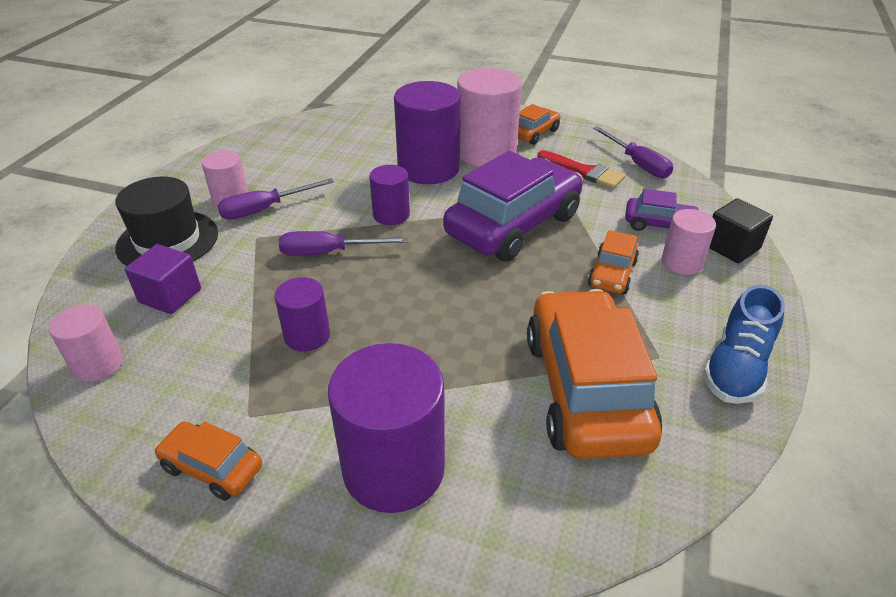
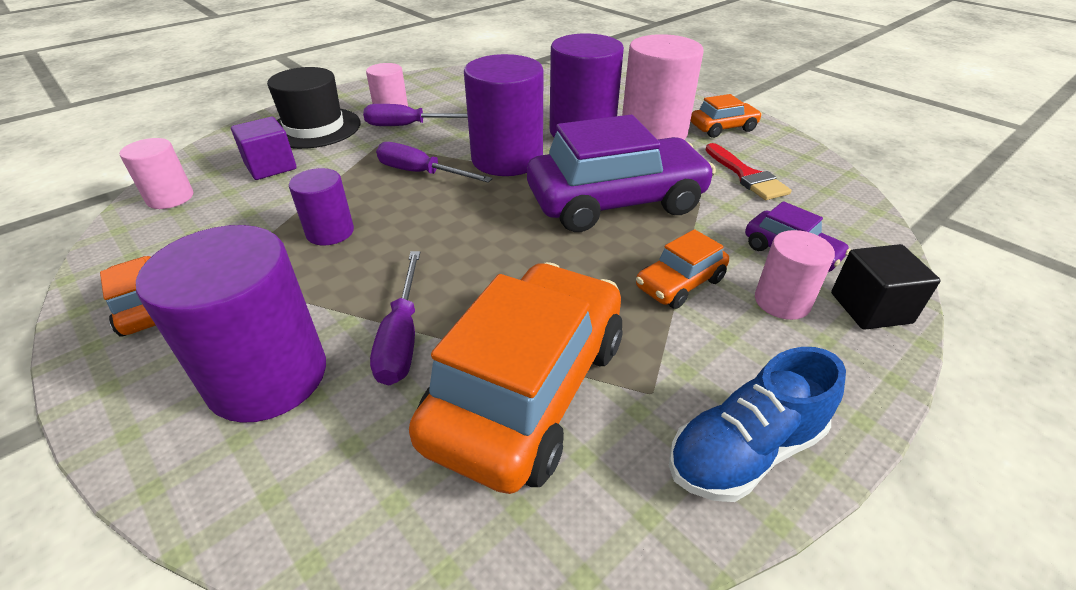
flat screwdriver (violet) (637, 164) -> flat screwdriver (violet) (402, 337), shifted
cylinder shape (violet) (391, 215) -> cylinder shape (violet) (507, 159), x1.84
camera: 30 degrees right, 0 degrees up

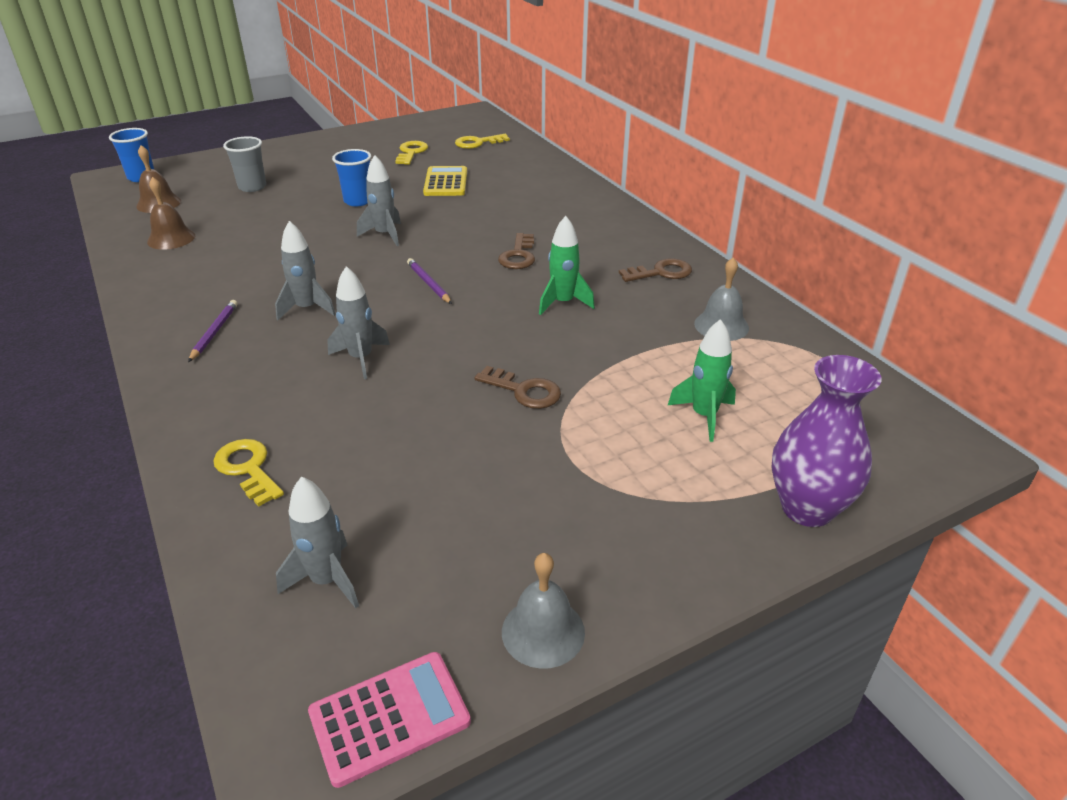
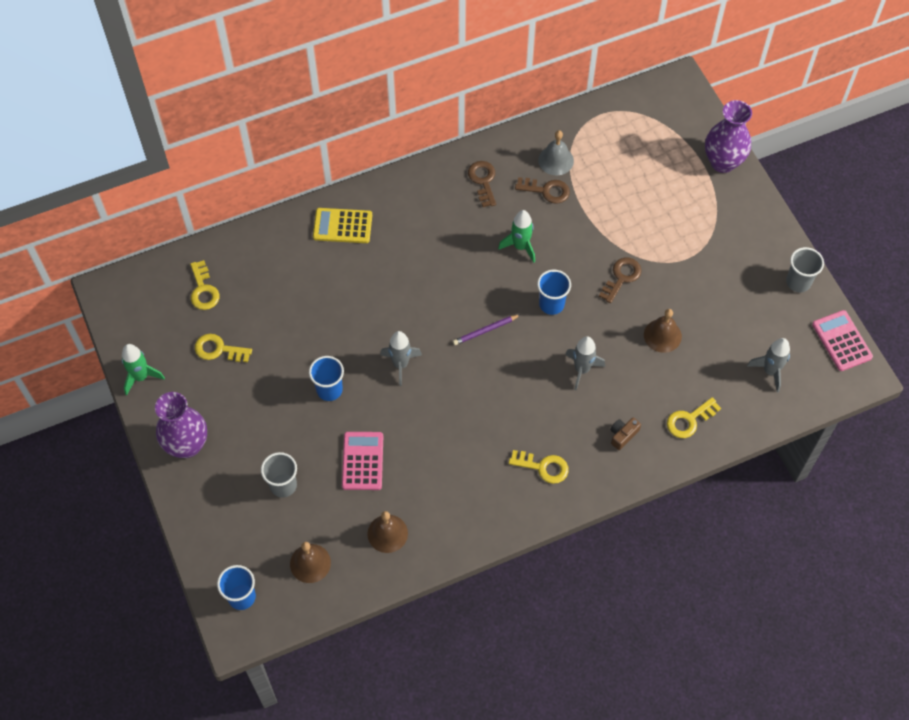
spaceship (ash-grey) (307, 309) -> none
none -> vase (violet) (187, 445)
none -> adding machine (pink) (362, 461)
none -> tumbler (royal blue) (551, 304)
none -> camera (brown) (623, 435)
none -> school bell (brown) (662, 335)
adding machine (bright yellow) (446, 182) -> adding machine (bright yellow) (342, 226), shifted
key (brown) (518, 255) -> key (brown) (546, 190), shifted
spaceship (emerald) (704, 416) -> spaceship (emerald) (141, 377), shifted
pencil (violet) (214, 332) -> key (bright yellow) (543, 467)
school bell (ash-grey) (543, 631) -> tumbler (ash-grey) (798, 282)
camera: 85 degrees left, 25 degrees up

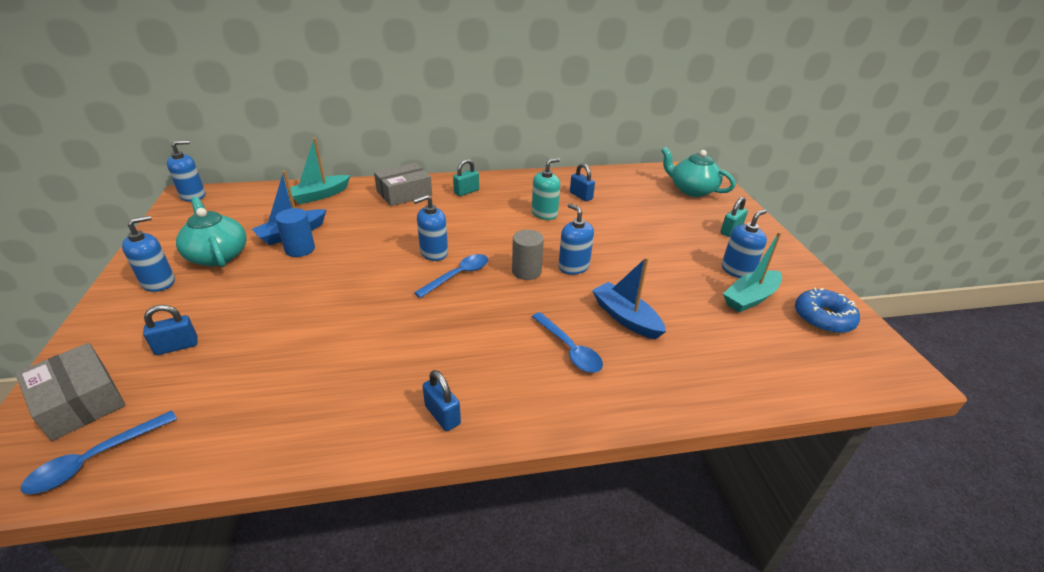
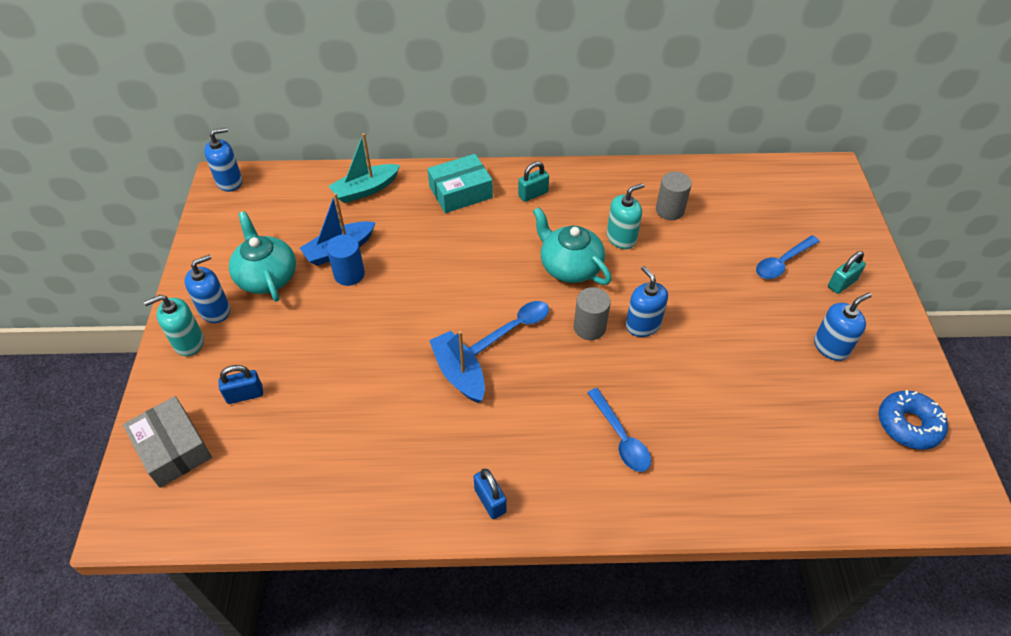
pump bottle (royal blue) (434, 253) -> none
toy boat (turquoise) (750, 298) -> none
none -> pump bottle (turquoise) (188, 342)
tablespoon (royal blue) (94, 460) -> tablespoon (royal blue) (782, 263), shifted
toy boat (royal blue) (626, 318) -> toy boat (royal blue) (459, 373), shifted
teapot (turquoise) (692, 190) -> teapot (turquoise) (569, 266), shifted
lock (royal blue) (581, 196) -> cylinder shape (ash-grey) (669, 210)
parcel (ash-grey) (404, 193) -> parcel (turquoise) (460, 192)
camera: 10 degrees right, 15 degrees up

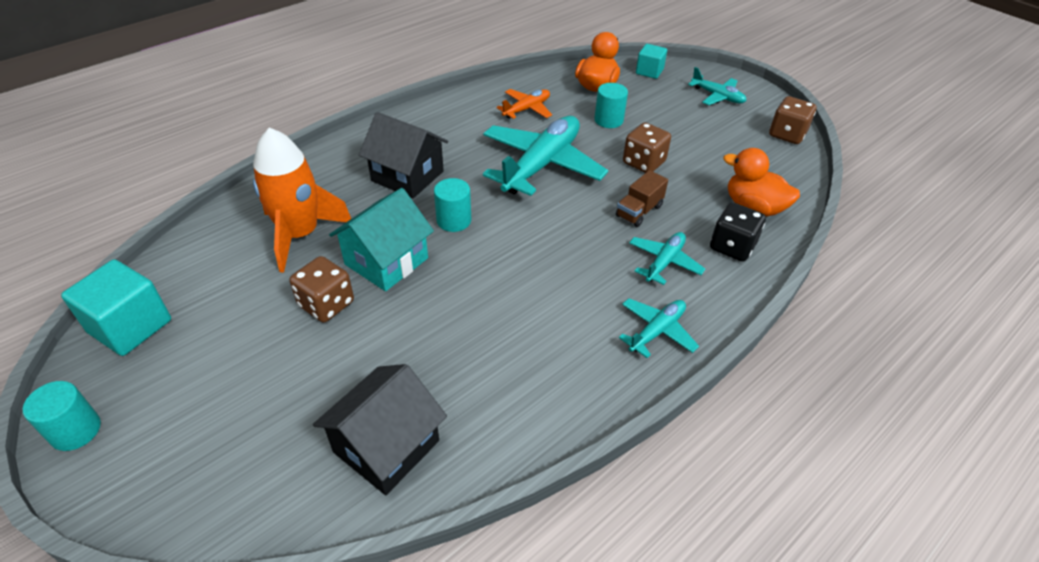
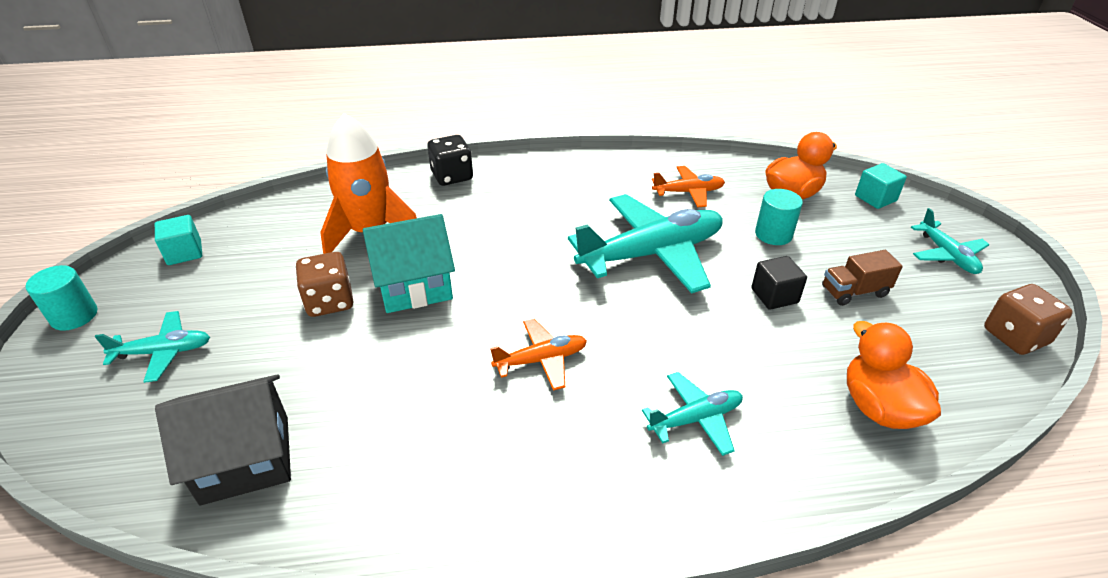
house (ebony) (407, 176) -> none
cylinder shape (turquoise) (454, 220) -> none
none -> aeroplane (orange-coloured) (541, 360)
toy truck (brown) (639, 211) -> toy truck (brown) (854, 292), shifted
aeroplane (turquoise) (656, 331) -> aeroplane (turquoise) (164, 352), shifted
dice (ebony) (732, 247) -> dice (ebony) (452, 176), shifted
dice (brown) (643, 163) -> solid cube (ebony) (774, 296)
solid cube (turquoise) (130, 326) -> solid cube (turquoise) (184, 253), x0.61
camera: 35 degrees right, 5 degrees down

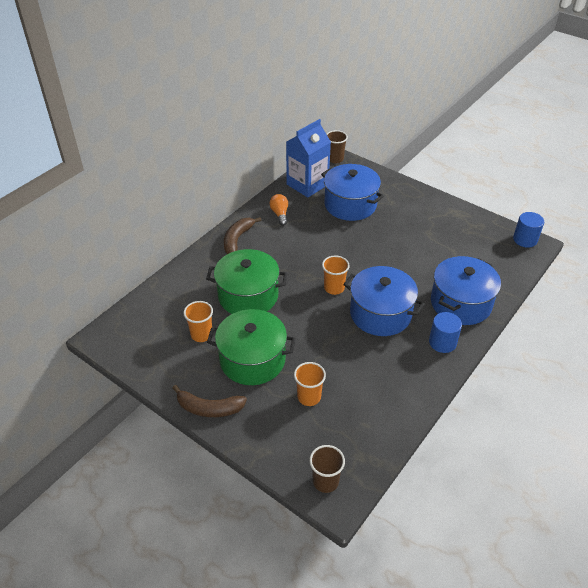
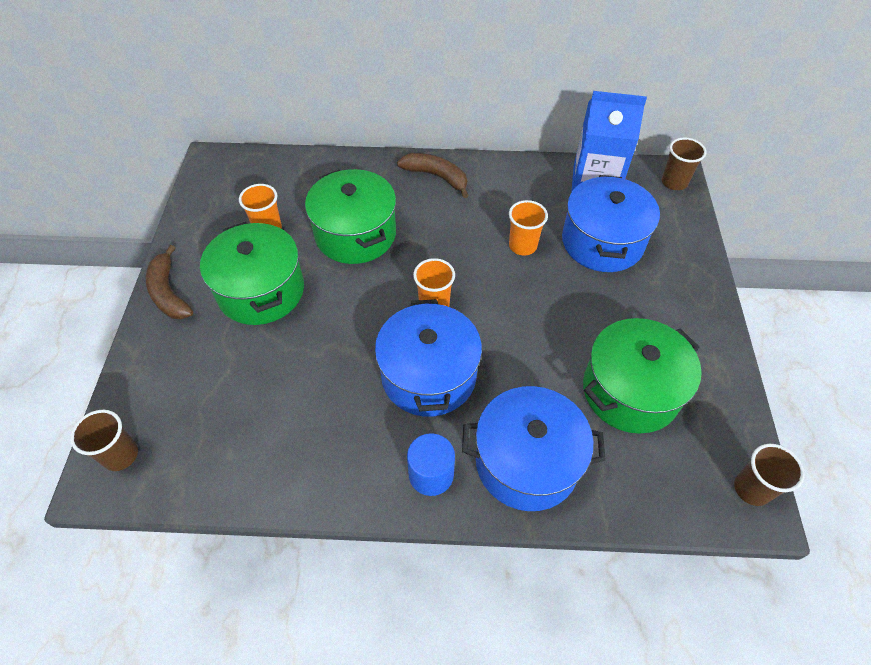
bulb (orange-coloured) (280, 214) -> none
none -> cooking pot (emerald) (630, 391)
tumbler (orange-coloured) (309, 397) -> tumbler (orange-coloured) (522, 246), shifted
cylinder shape (royal blue) (525, 239) -> tumbler (brown) (751, 489)
banana fruit (brown) (237, 239) -> banana fruit (brown) (436, 177), 45 degrees clockwise
camera: 55 degrees right, 10 degrees up

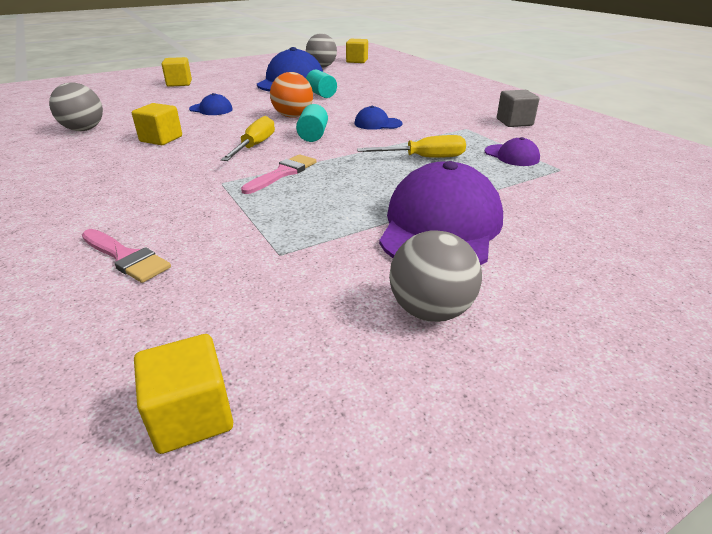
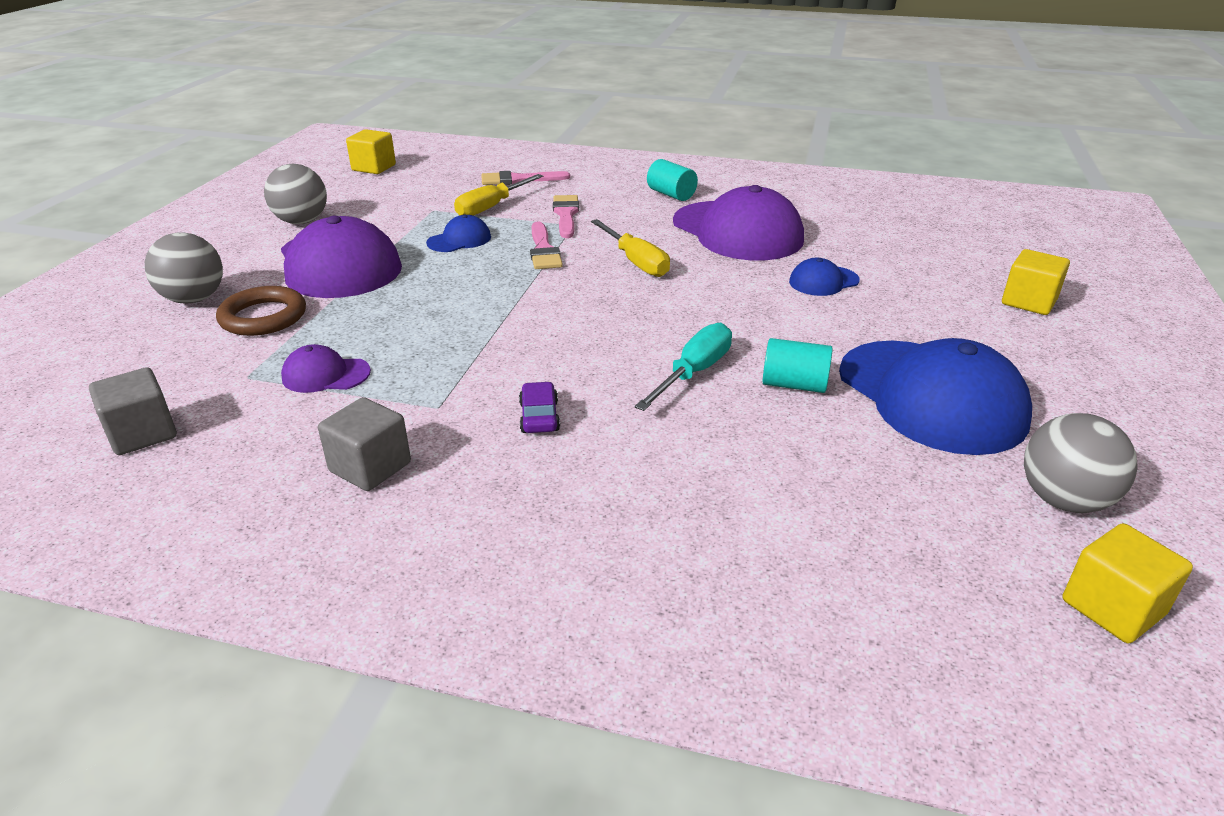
play ball (orange-coloured) (293, 116) -> none
none -> solid cube (ash-grey) (142, 434)
none -> torus (brown) (263, 317)
none -> automobile (violet) (539, 417)
none -> brush (pink) (566, 215)
none -> flat screwdriver (turquoise) (693, 373)
play ball (ash-grey) (84, 130) -> play ball (ash-grey) (194, 299), shifted
cylinder shape (turquoise) (313, 135) -> cylinder shape (turquoise) (671, 194), shifted
cap (royal blue) (377, 123) -> cap (royal blue) (459, 240), shifted
flat screwdriver (bright yellow) (424, 158) -> flat screwdriver (bright yellow) (491, 207), shifted
solid cube (bright yellow) (161, 139) -> cap (violet) (737, 231)
camera: 135 degrees right, 0 degrees up

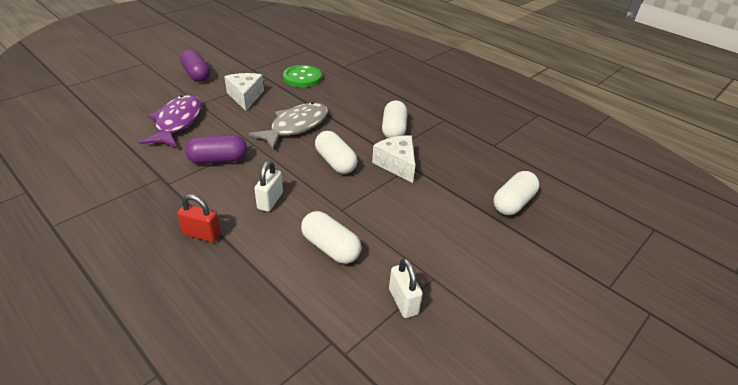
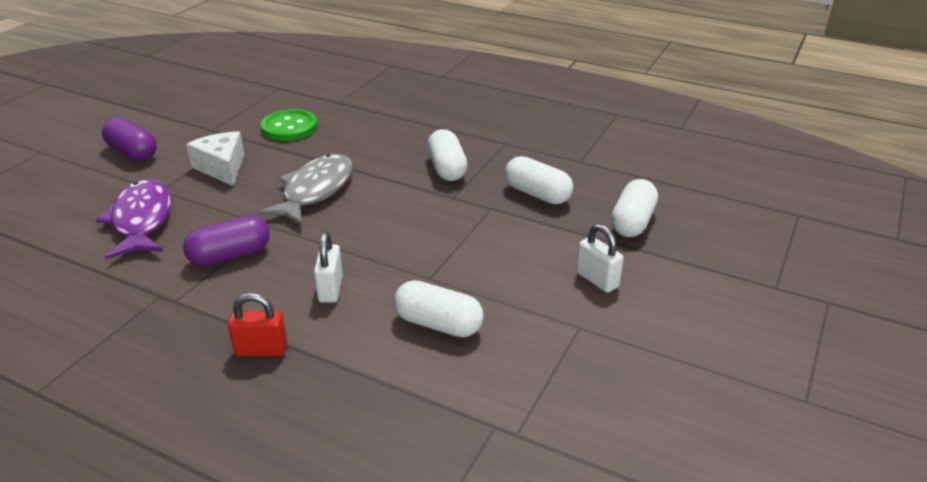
cheese (snow-white) (397, 164) -> none
capsule (snow-white) (335, 162) -> capsule (snow-white) (537, 194), shifted
lock (snow-white) (403, 301) -> lock (snow-white) (597, 280), shifted
camera: 15 degrees left, 5 degrees down

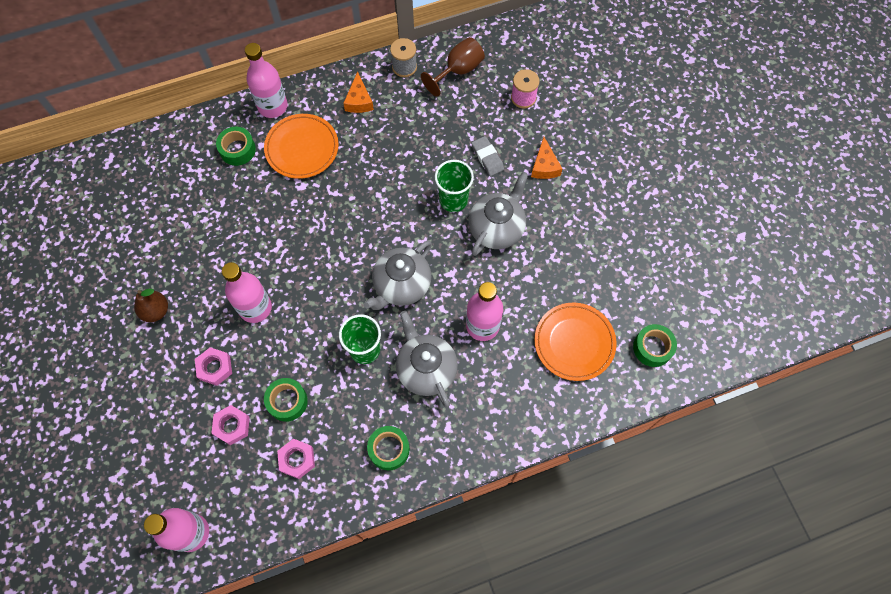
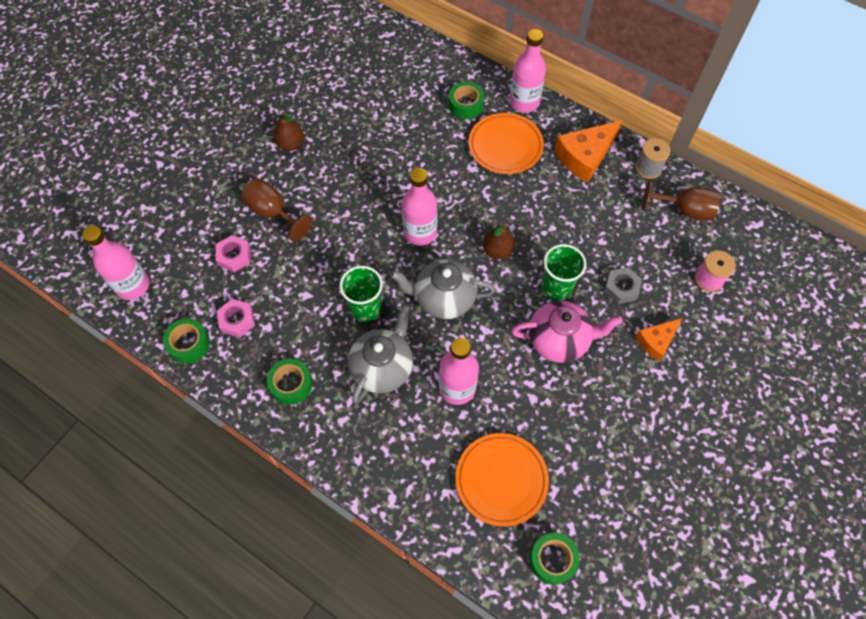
none -> pear fruit (brown) (497, 251)
flask (pink) (255, 308) -> flask (pink) (420, 232), shifted
roll of tape (emerald) (287, 401) -> roll of tape (emerald) (189, 344), shifted
hexagon nut (pink) (215, 368) -> wine glass (brown) (273, 213)
gum eraser (ash-grey) (487, 158) -> hexagon nut (ash-grey) (621, 288)
teapot (ash-grey) (497, 228) -> teapot (pink) (559, 340)
cheese (orange-coloured) (359, 101) -> cheese (orange-coloured) (585, 156), x1.66
camera: 55 degrees right, 5 degrees down

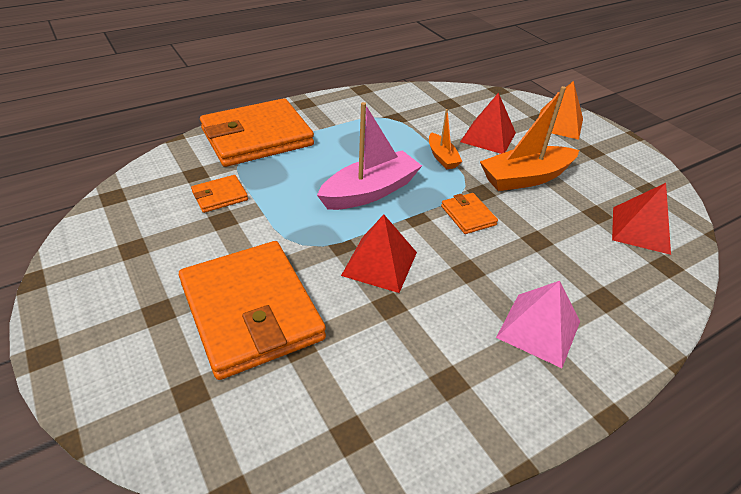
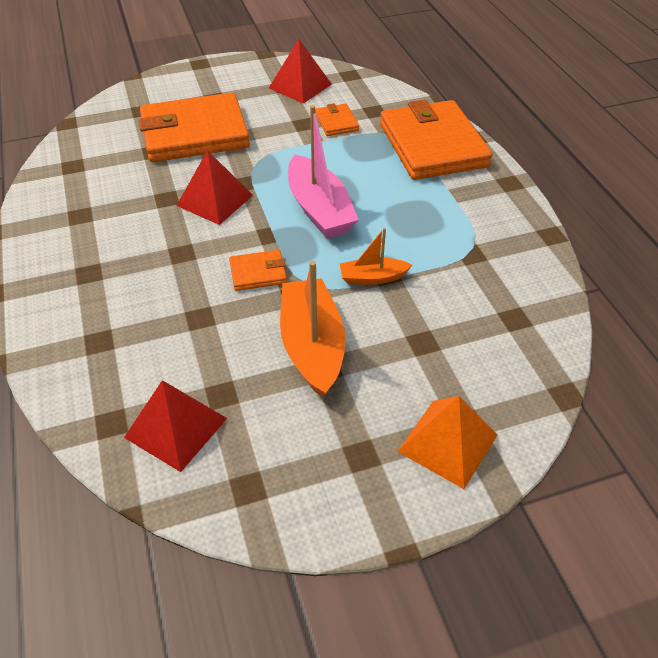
solid pyramid (pink) (538, 329) -> none
solid pyramid (crimson) (488, 137) -> solid pyramid (crimson) (300, 86), shifted
camera: 105 degrees right, 5 degrees up

